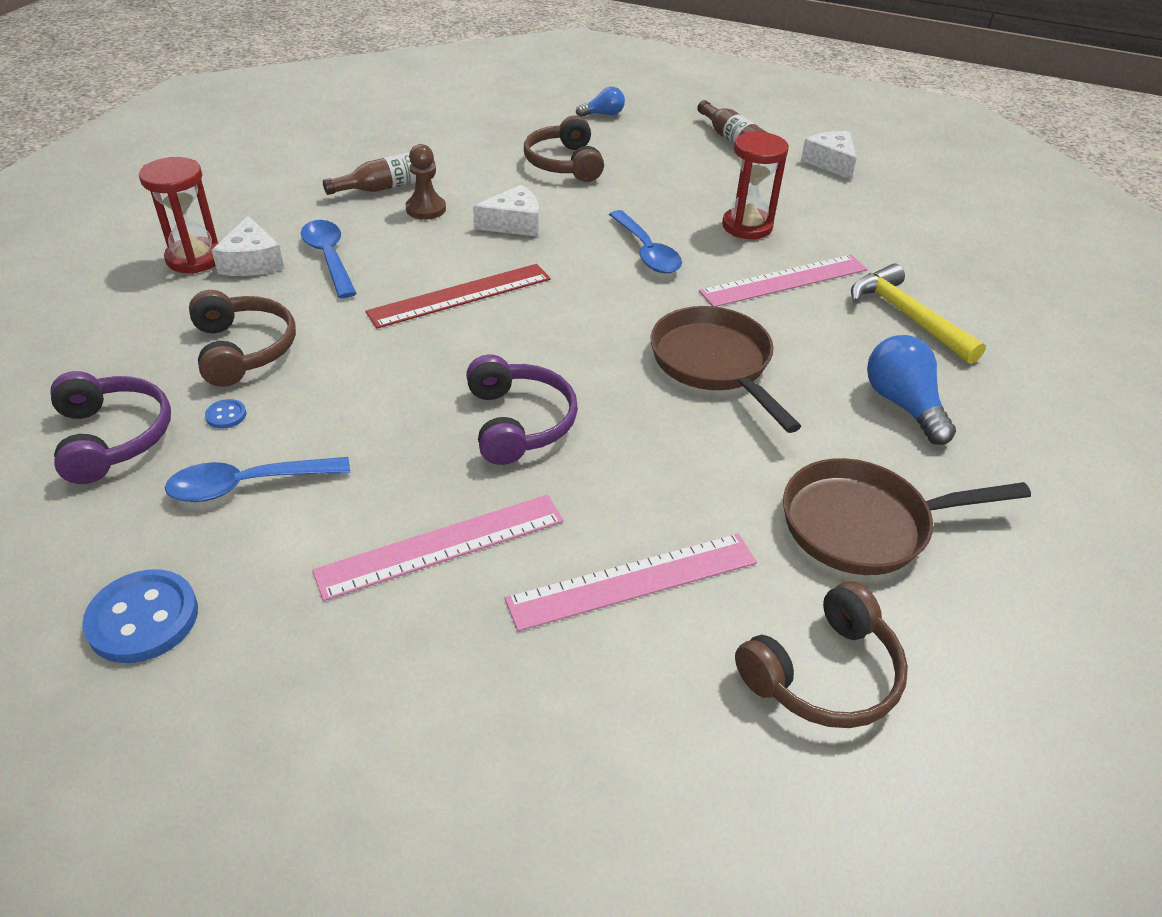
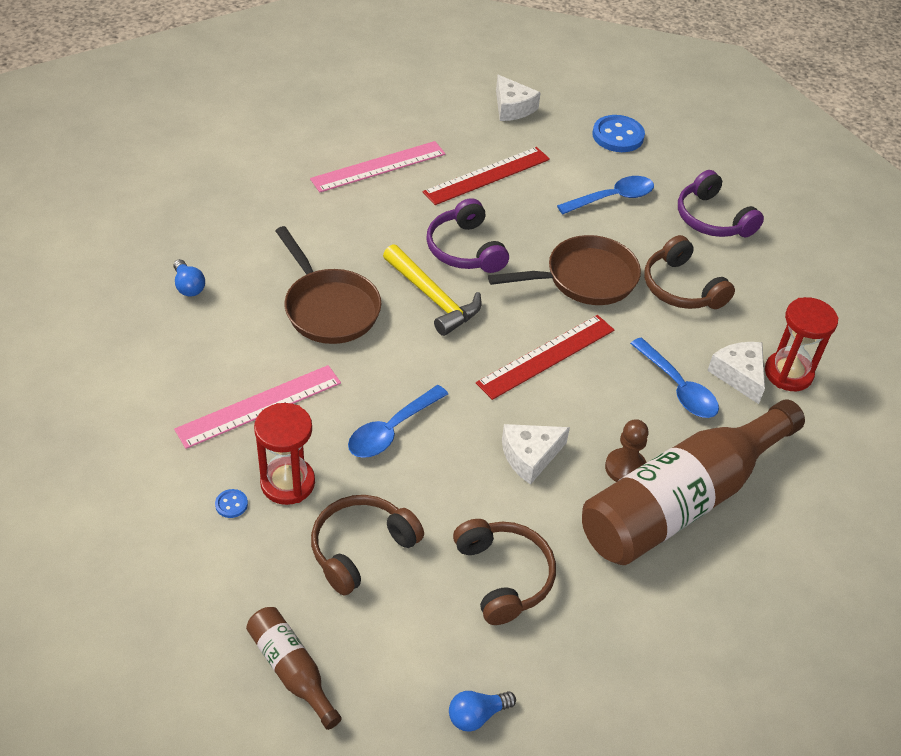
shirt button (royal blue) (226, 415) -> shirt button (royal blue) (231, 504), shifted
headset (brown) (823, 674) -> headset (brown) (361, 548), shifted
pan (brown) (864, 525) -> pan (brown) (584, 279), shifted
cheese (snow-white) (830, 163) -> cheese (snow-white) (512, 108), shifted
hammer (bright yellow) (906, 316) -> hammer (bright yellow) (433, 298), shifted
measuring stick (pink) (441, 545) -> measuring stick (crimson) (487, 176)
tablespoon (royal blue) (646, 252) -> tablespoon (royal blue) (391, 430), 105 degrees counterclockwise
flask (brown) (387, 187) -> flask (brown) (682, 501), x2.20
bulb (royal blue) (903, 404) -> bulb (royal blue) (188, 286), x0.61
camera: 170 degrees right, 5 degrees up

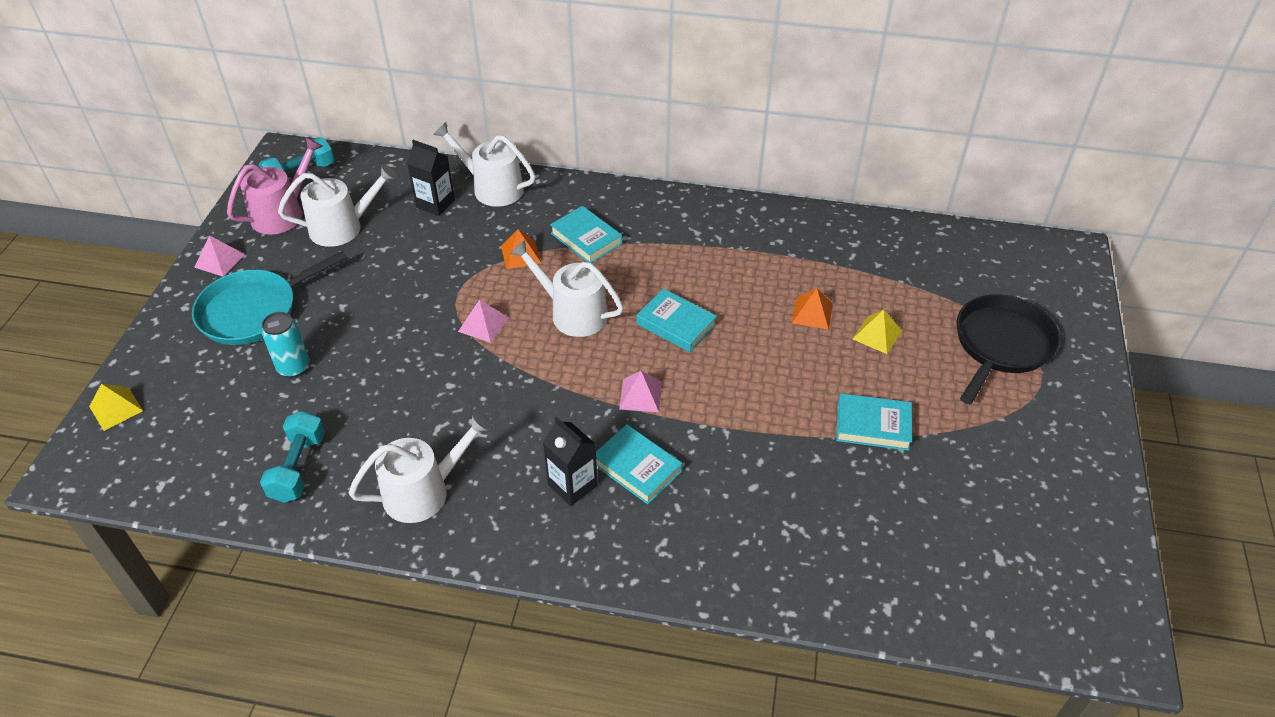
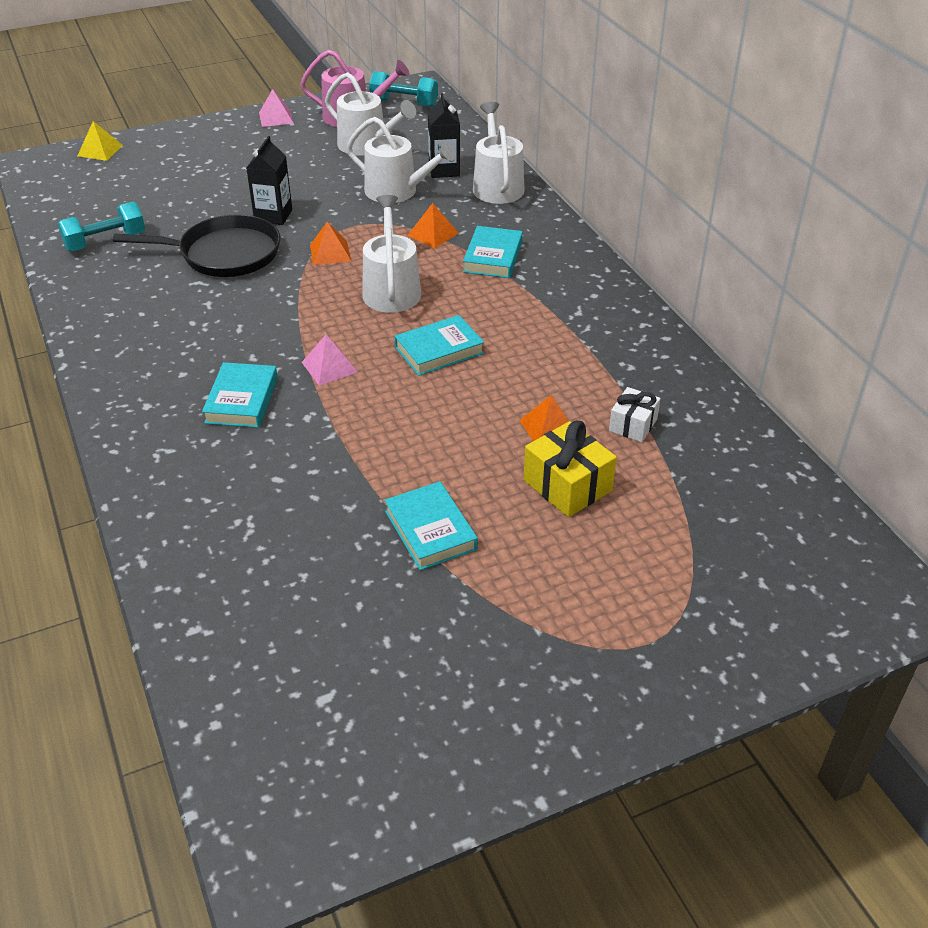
pan (turquoise) (253, 311) -> none
can (turquoise) (294, 367) -> none
none -> present (snow-white) (633, 425)
sprinkling can (snow-white) (423, 491) -> sprinkling can (snow-white) (397, 191), shifted
carton (ebony) (572, 485) -> carton (ebony) (273, 216), shifted
pan (ebony) (1001, 344) -> pan (ebony) (225, 254), shifted
solid pyramid (bright yellow) (877, 334) -> present (bright yellow) (567, 485)
solid pyramid (pink) (483, 324) -> solid pyramid (orange-coloured) (330, 252)
hardback (turquoise) (676, 324) -> hardback (turquoise) (439, 350), 60 degrees clockwise
camera: 55 degrees right, 5 degrees down

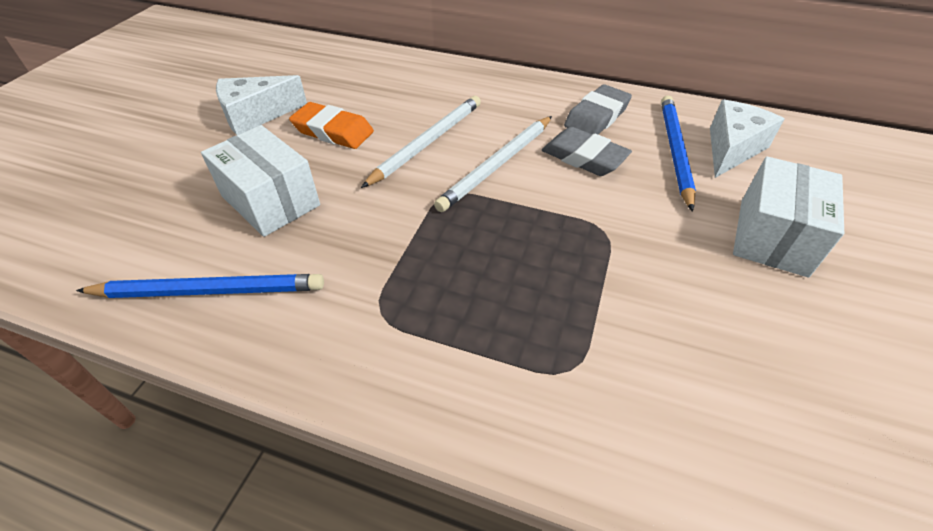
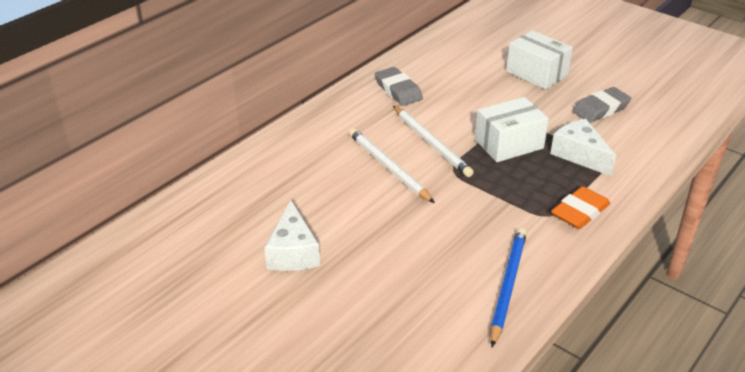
pencil (royal blue) (674, 151) -> none
parcel (snow-white) (270, 201) -> parcel (snow-white) (509, 144), shifted
gum eraser (orange-coloured) (333, 131) -> gum eraser (orange-coloured) (580, 212), shifted
gum eraser (ash-grey) (584, 157) -> gum eraser (ash-grey) (600, 109), shifted
cheese (snow-white) (731, 149) -> cheese (snow-white) (579, 155), shifted
camera: 70 degrees left, 10 degrees down

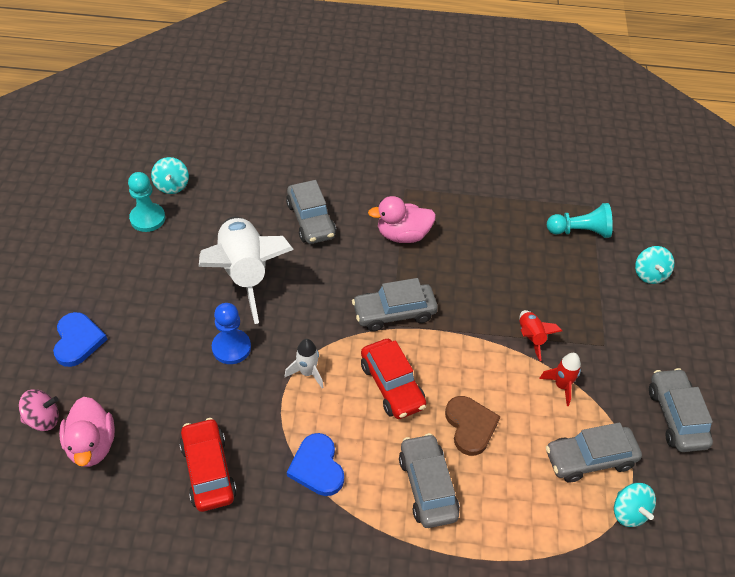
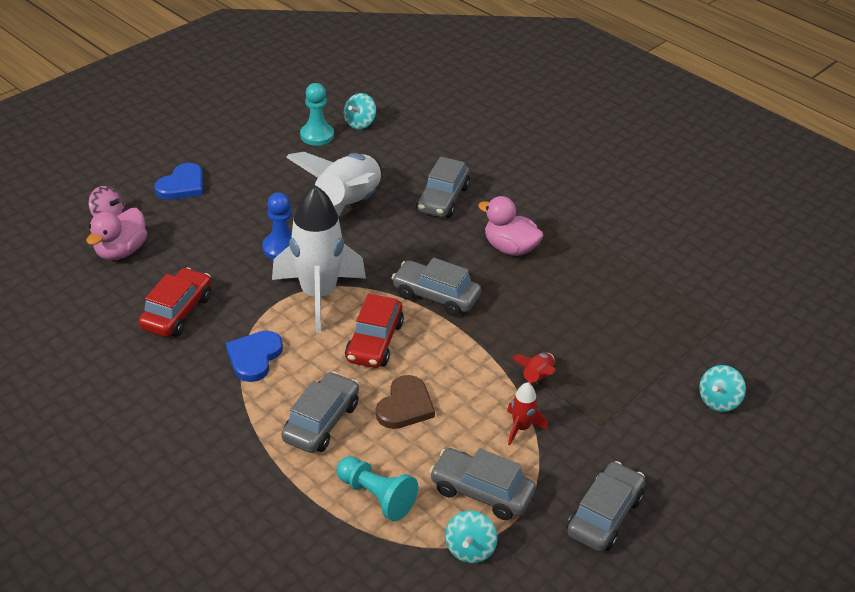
pawn (turquoise) (580, 231) -> pawn (turquoise) (376, 496), shifted
spaceship (snow-white) (307, 372) -> spaceship (snow-white) (318, 295), x2.30
camera: 40 degrees right, 10 degrees down

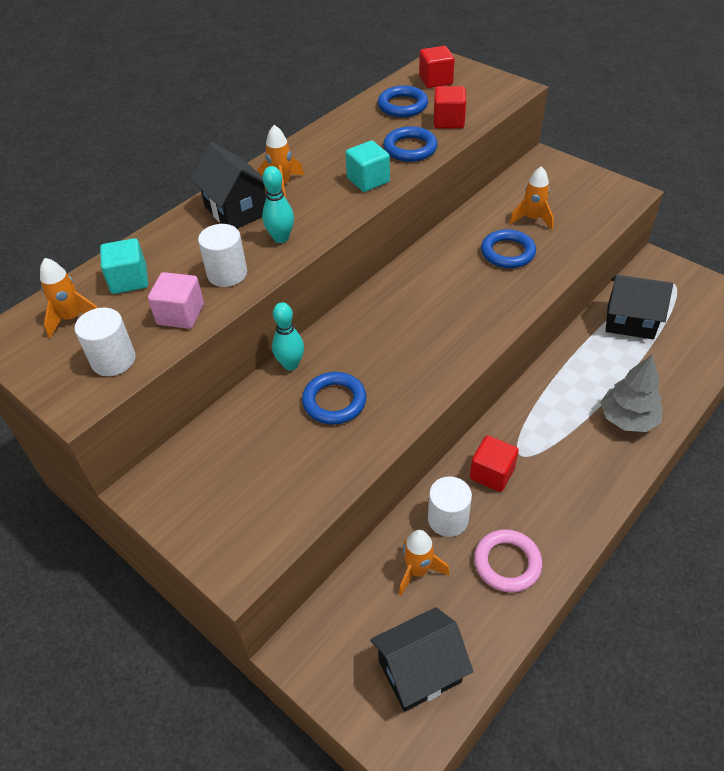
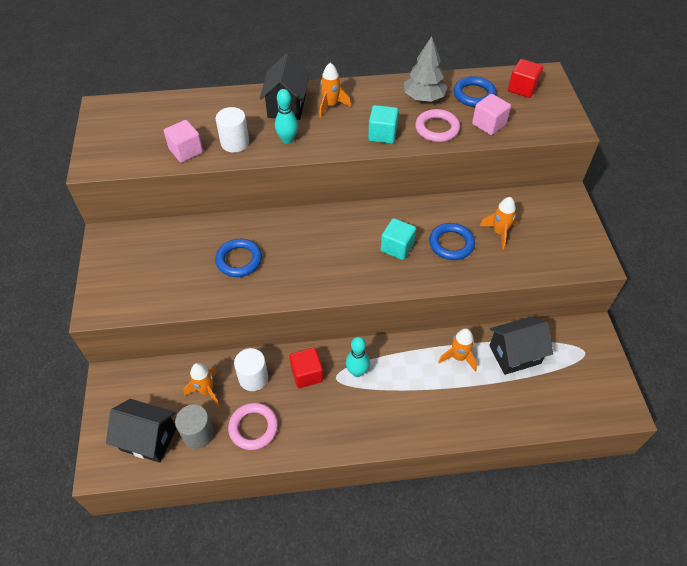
cylinder shape (snow-white) (113, 360) -> none
none -> cylinder shape (ash-grey) (198, 434)
spaceship (orange-coloured) (72, 318) -> spaceship (orange-coloured) (458, 357), shifted
solid cube (turquoise) (129, 280) -> solid cube (turquoise) (397, 247), shifted
skittle (turquoise) (290, 364) -> skittle (turquoise) (357, 371), shifted
fir tree (ash-grey) (627, 419) -> fir tree (ash-grey) (424, 98), shifted
torus (royal blue) (410, 148) -> torus (pink) (437, 128)
solid cube (crimson) (448, 121) -> solid cube (pink) (488, 124)
house (ebony) (630, 322) -> house (ebony) (515, 354), 75 degrees counterclockwise
camera: 40 degrees right, 5 degrees up

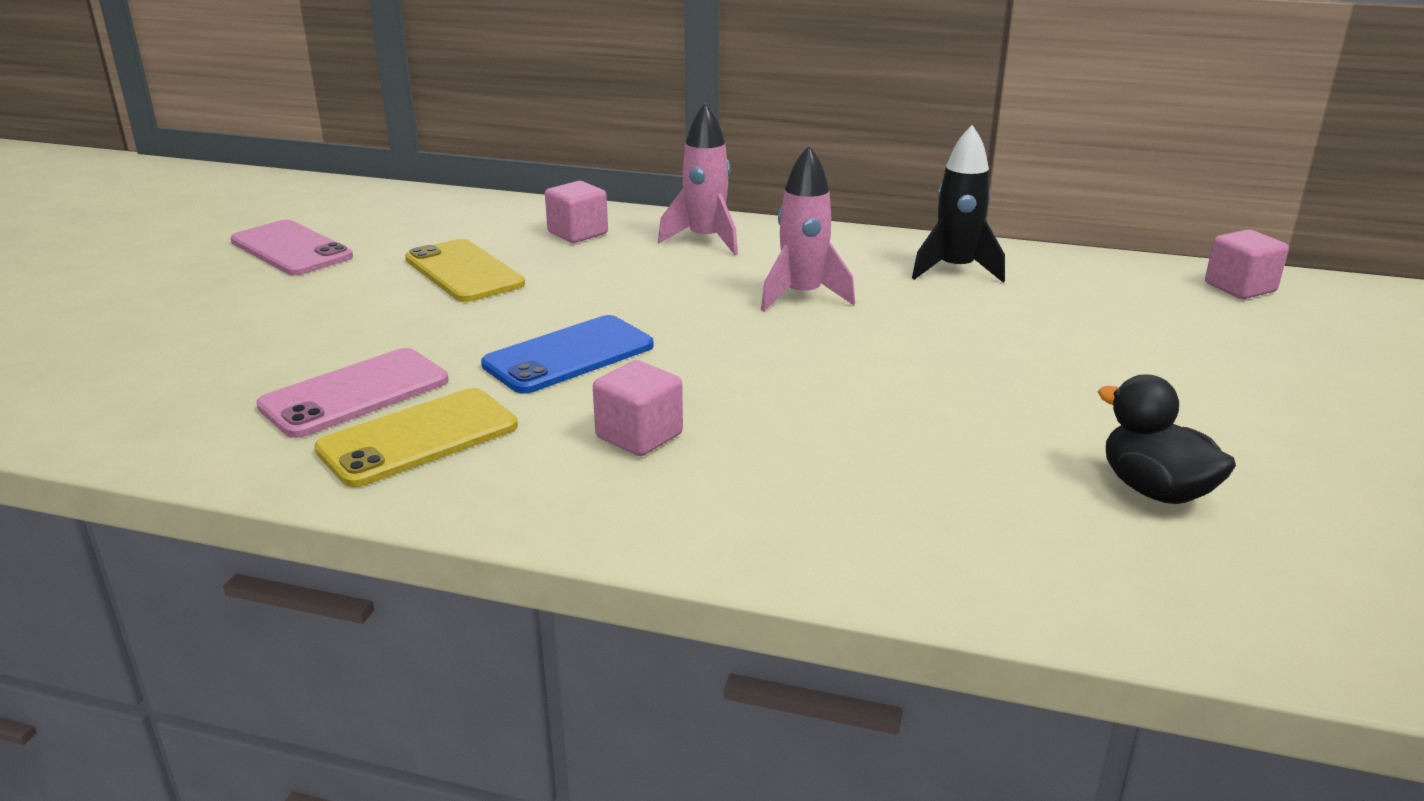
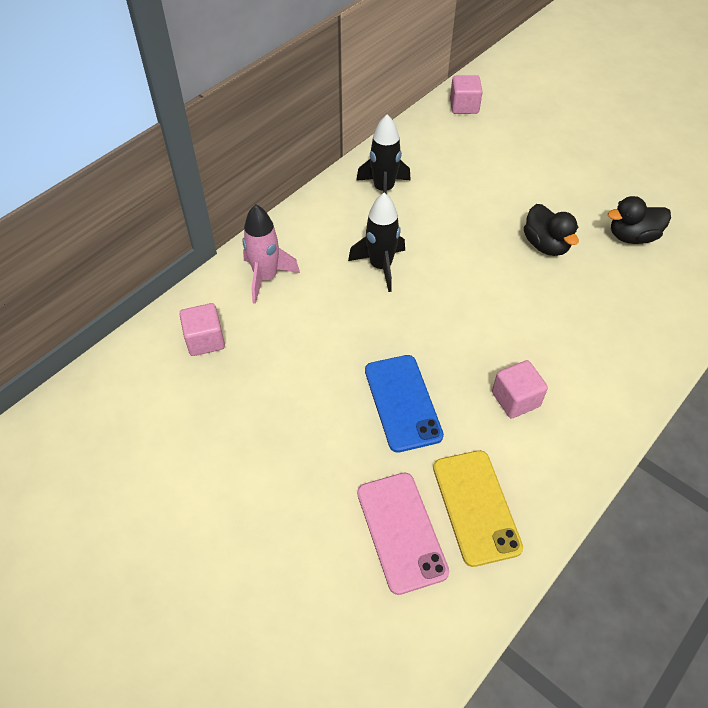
phone (pink) (291, 249) -> none
phone (bright yellow) (464, 272) -> none
none -> toy duck (ebony) (546, 245)
spaceship (pink) (802, 296) -> spaceship (ebony) (380, 266)
camera: 65 degrees left, 25 degrees up

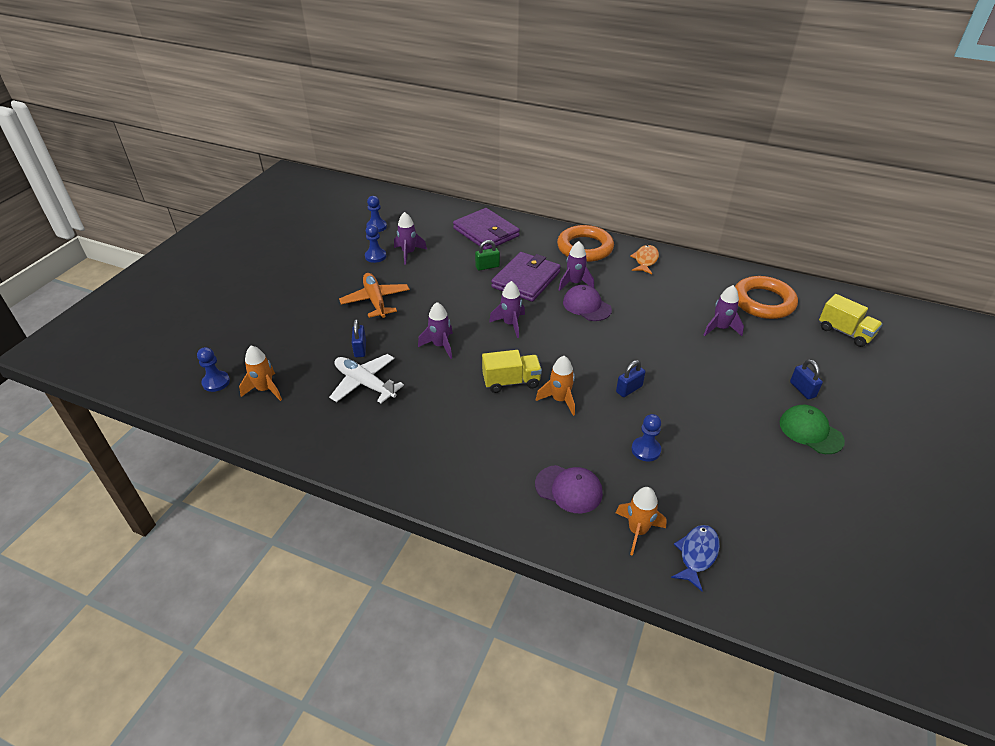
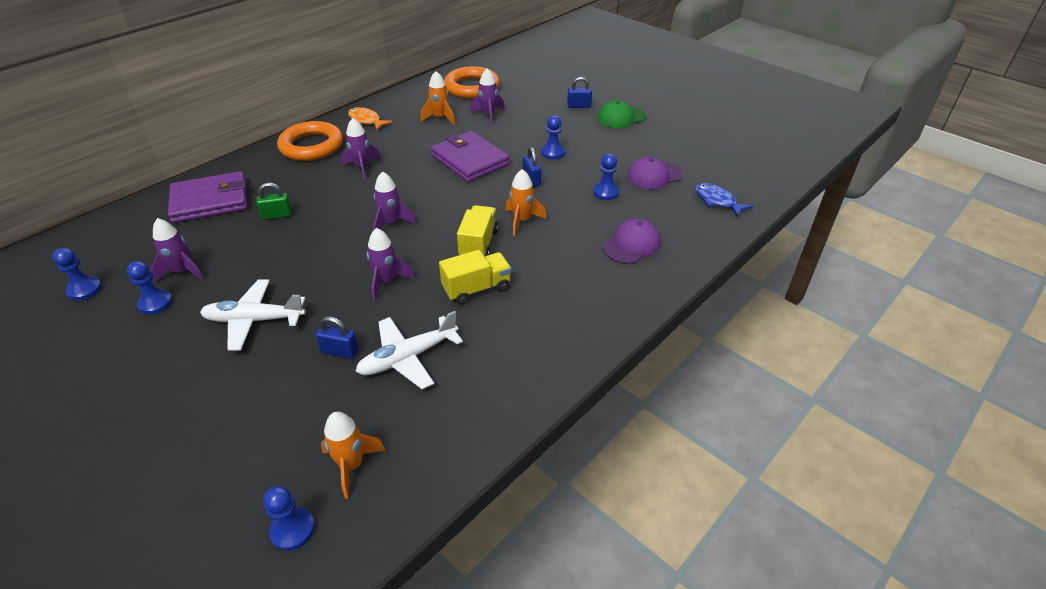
none -> pawn (royal blue) (553, 153)
card wallet (violet) (526, 280) -> card wallet (violet) (470, 160), shifted
cap (violet) (586, 306) -> cap (violet) (654, 175), shifted
spaceship (orange-coloured) (637, 531) -> spaceship (orange-coloured) (440, 118), shifted
toy truck (bright yellow) (845, 332) -> toy truck (bright yellow) (476, 288), shifted
aeroplane (orange-coloured) (375, 300) -> aeroplane (snow-white) (254, 320)
lock (emerald) (487, 266) -> lock (emerald) (277, 215), 75 degrees clockwise
camera: 70 degrees left, 0 degrees up

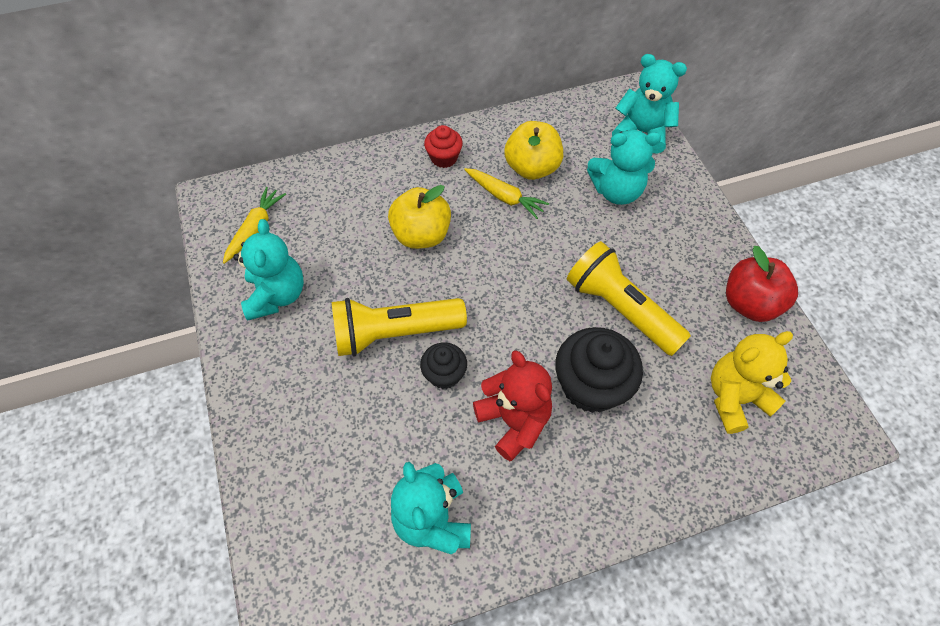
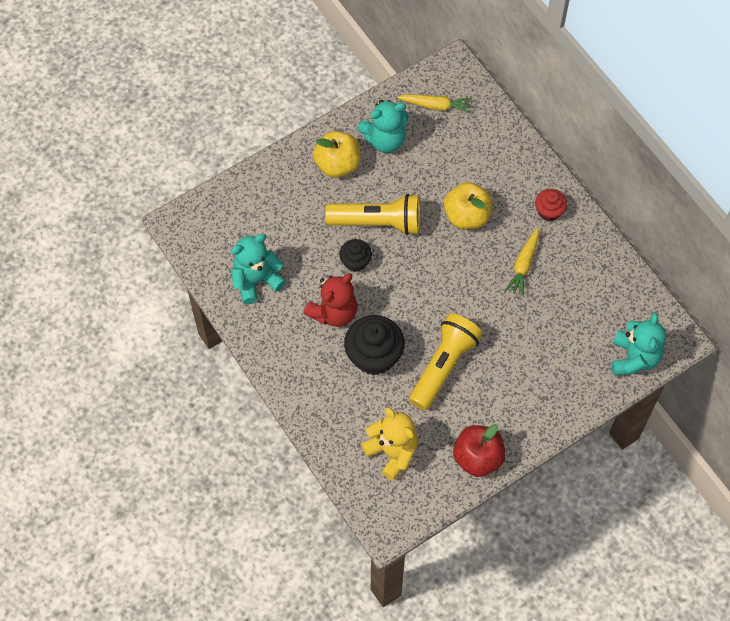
teddy bear (turquoise) (616, 191) -> none
toy apple (bright yellow) (532, 168) -> toy apple (bright yellow) (337, 164), shifted
torch (bright yellow) (395, 333) -> torch (bright yellow) (377, 222), 120 degrees clockwise
camera: 75 degrees right, 5 degrees up

